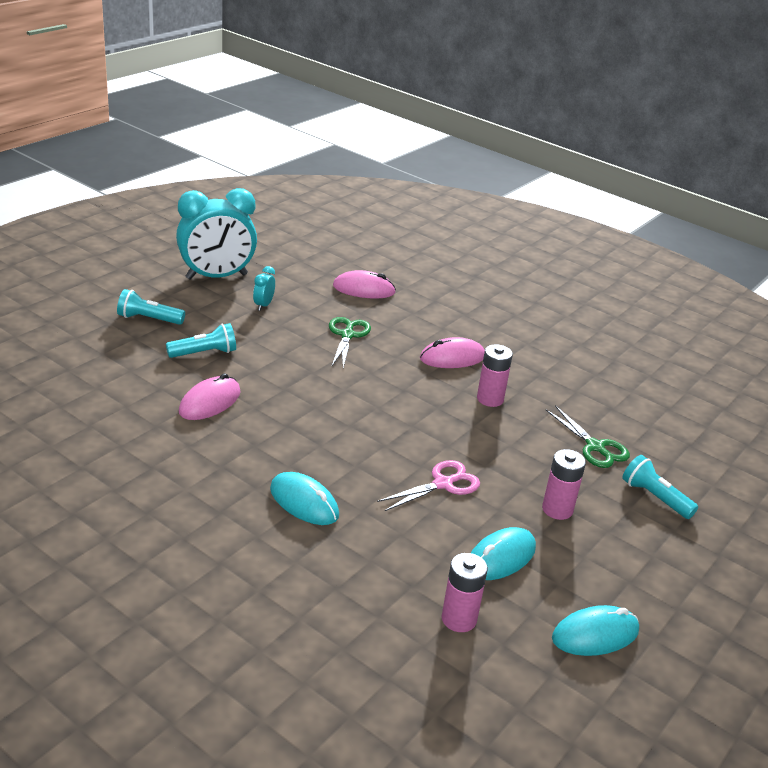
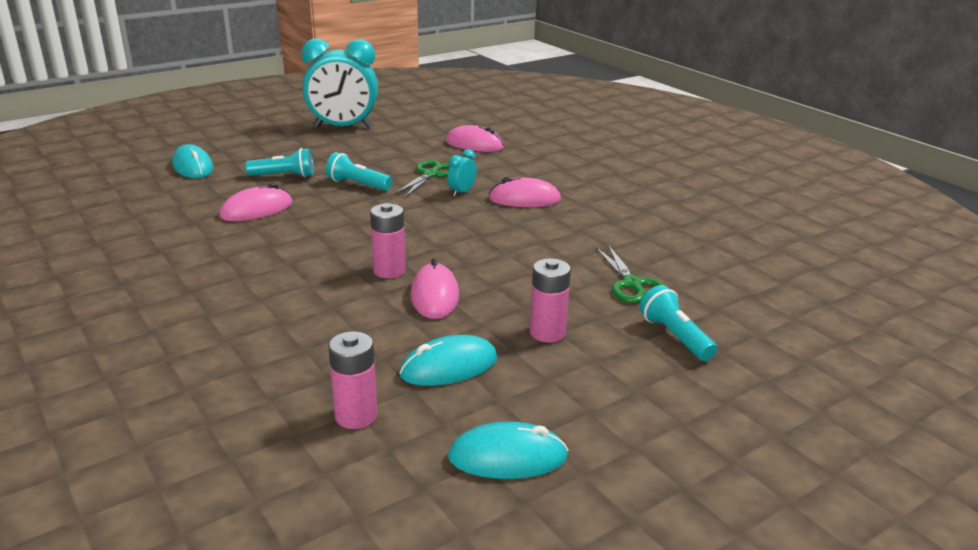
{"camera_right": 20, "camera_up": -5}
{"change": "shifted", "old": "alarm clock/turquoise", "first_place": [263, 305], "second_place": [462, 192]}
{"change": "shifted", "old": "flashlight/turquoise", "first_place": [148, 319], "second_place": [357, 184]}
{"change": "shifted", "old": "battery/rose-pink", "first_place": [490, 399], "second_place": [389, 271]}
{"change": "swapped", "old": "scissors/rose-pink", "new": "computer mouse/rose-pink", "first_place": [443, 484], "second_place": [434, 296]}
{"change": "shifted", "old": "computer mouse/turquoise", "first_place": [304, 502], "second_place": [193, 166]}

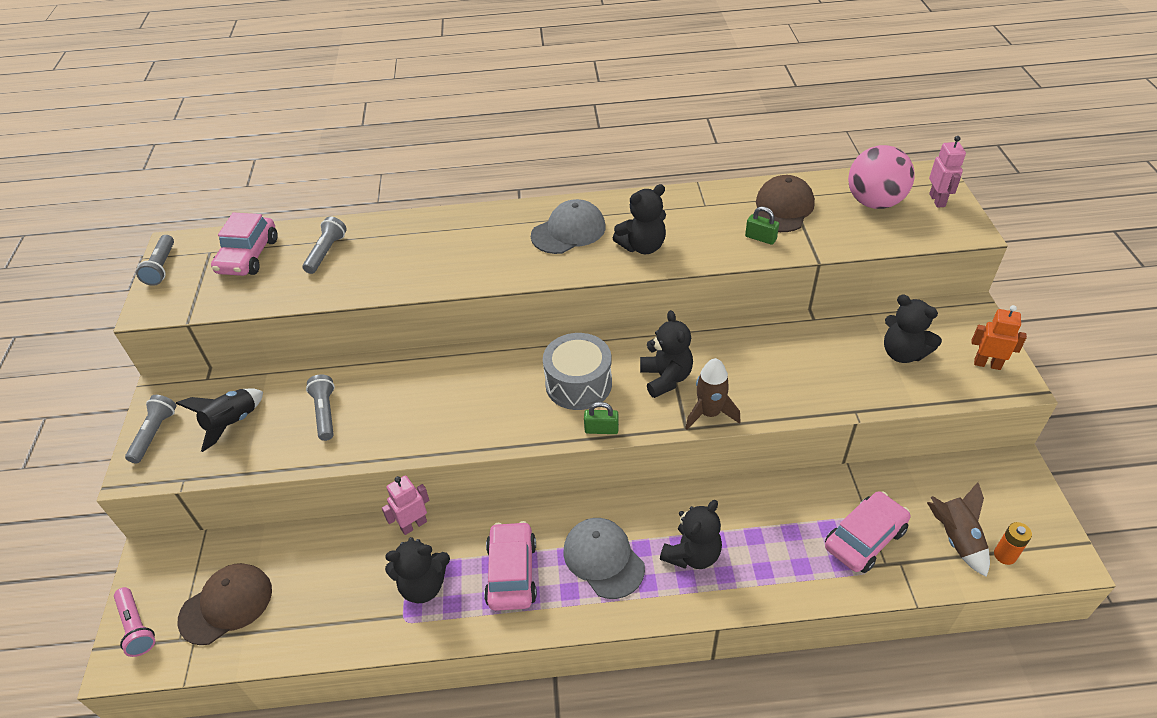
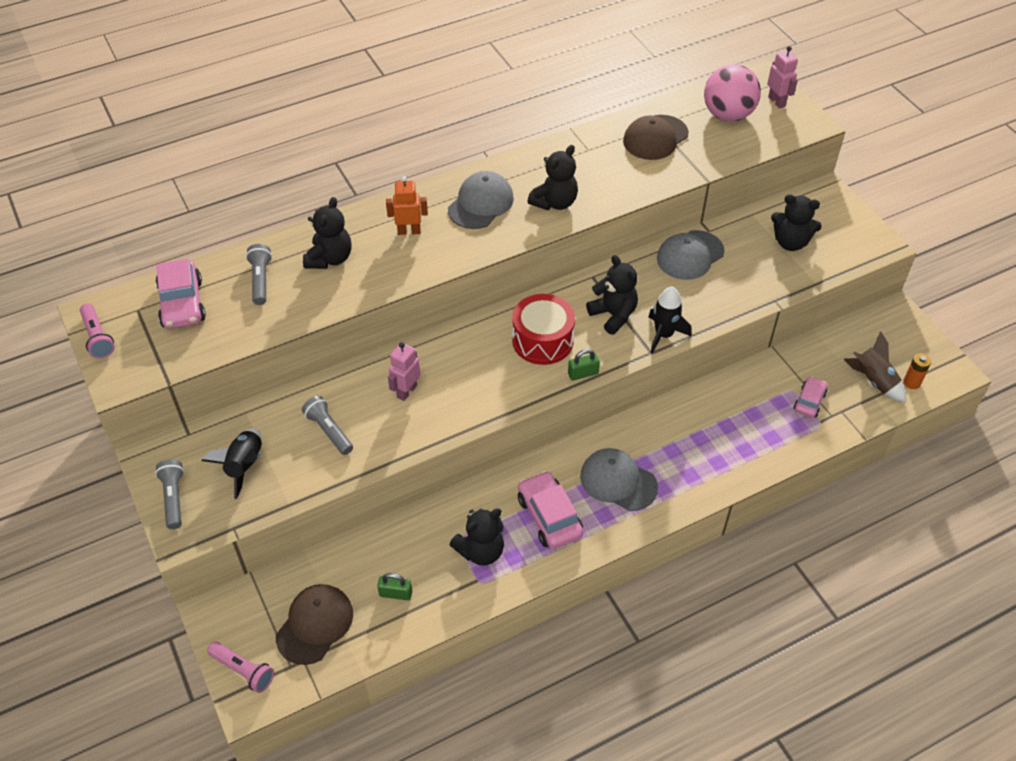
{"camera_right": -25, "camera_up": 5}
{"change": "rotated", "old": "baseball cap/russet", "first_place": [782, 208], "second_place": [655, 138], "degrees": -135}
{"change": "shifted", "old": "small lock/green", "first_place": [760, 238], "second_place": [395, 593]}
{"change": "repainted", "old": "flashlight/ash-grey", "new": "flashlight/rose-pink", "first_place": [162, 267], "second_place": [98, 337]}
{"change": "shifted", "old": "toy robot/orange-coloured", "first_place": [987, 364], "second_place": [409, 231]}
{"change": "repainted", "old": "drum/ash-grey", "new": "drum/crimson", "first_place": [578, 384], "second_place": [542, 340]}
{"change": "repainted", "old": "rocket/russet", "new": "rocket/ebony", "first_place": [709, 413], "second_place": [664, 335]}
{"change": "shifted", "old": "toy robot/rose-pink", "first_place": [413, 525], "second_place": [406, 391]}
{"change": "scaled", "old": "automobile/rose-pink", "first_place": [864, 538], "second_place": [809, 401], "factor": 0.61}
{"change": "shifted", "old": "teddy bear/ebony", "first_place": [692, 554], "second_place": [330, 258]}
{"change": "new", "new": "baseball cap/ash-grey", "second_place": [690, 255]}

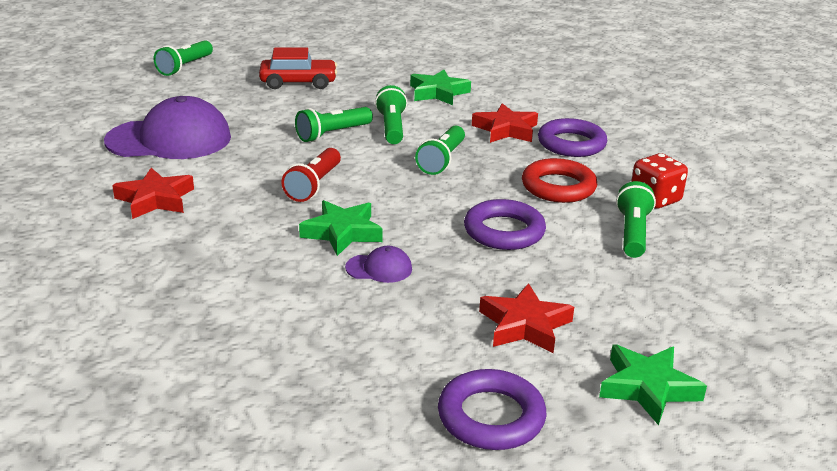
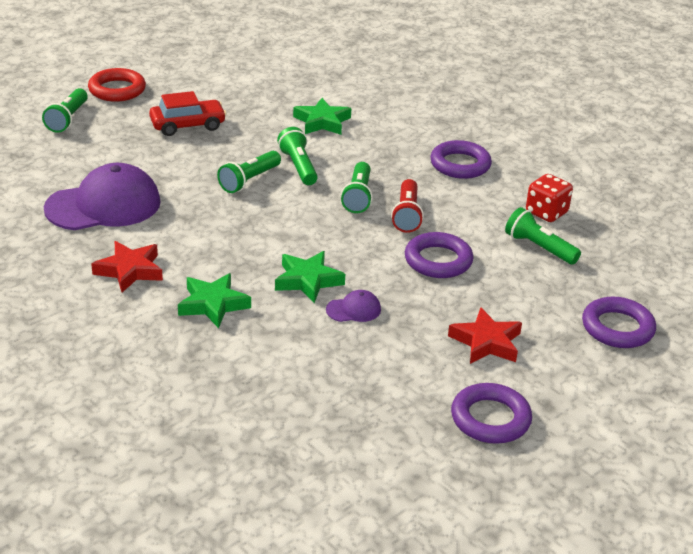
{"camera_right": -15, "camera_up": 5}
{"change": "gone", "old": "star shape/crimson", "first_place": [506, 129]}
{"change": "shifted", "old": "flashlight/crimson", "first_place": [314, 185], "second_place": [407, 215]}
{"change": "shifted", "old": "hoop/crimson", "first_place": [558, 187], "second_place": [117, 90]}
{"change": "rotated", "old": "flashlight/green", "first_place": [632, 233], "second_place": [539, 248], "degrees": -45}
{"change": "shifted", "old": "star shape/green", "first_place": [648, 388], "second_place": [213, 304]}
{"change": "new", "new": "hoop/purple", "second_place": [617, 328]}

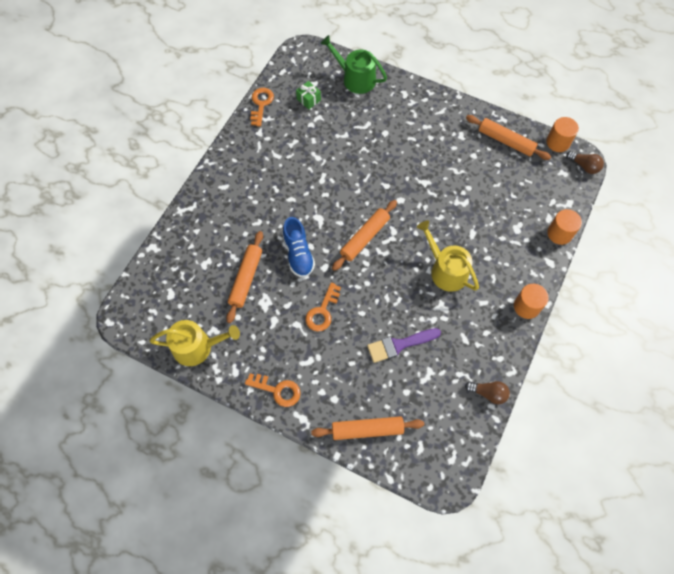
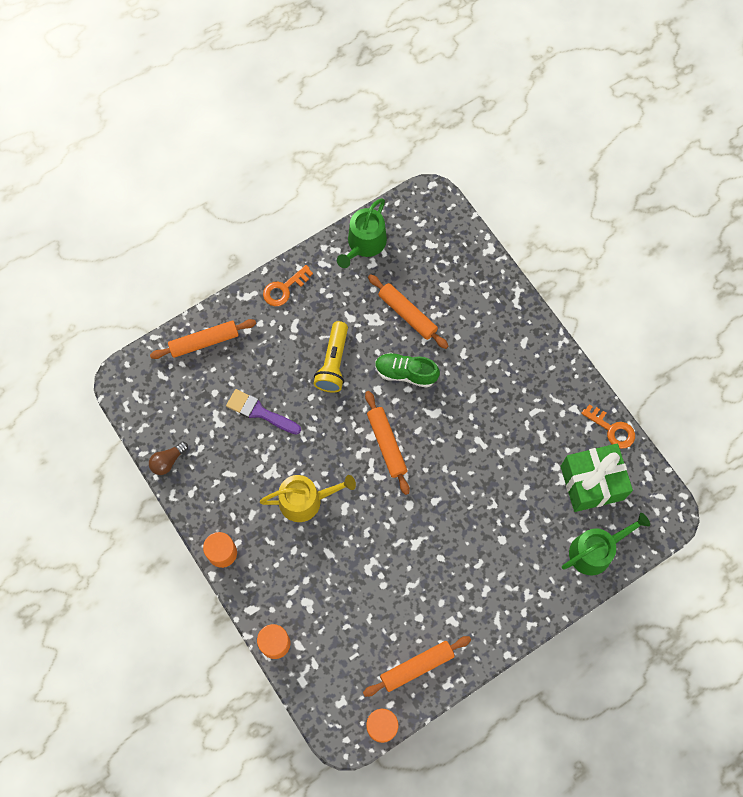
{"camera_right": 120, "camera_up": 5}
{"change": "scaled", "old": "gift/green", "first_place": [308, 99], "second_place": [592, 482], "factor": 2.29}
{"change": "gone", "old": "bulb/russet", "first_place": [584, 166]}
{"change": "repainted", "old": "shoe/royal blue", "new": "shoe/green", "first_place": [298, 254], "second_place": [405, 373]}
{"change": "swapped", "old": "door key/orange-coloured", "new": "flashlight/yellow", "first_place": [322, 311], "second_place": [333, 363]}
{"change": "repainted", "old": "watering can/yellow", "new": "watering can/green", "first_place": [197, 347], "second_place": [364, 244]}
{"change": "rotated", "old": "paint brush/purple", "first_place": [399, 345], "second_place": [260, 412], "degrees": -75}
{"change": "rotated", "old": "pastry roller/orange-coloured", "first_place": [367, 429], "second_place": [204, 342], "degrees": 45}

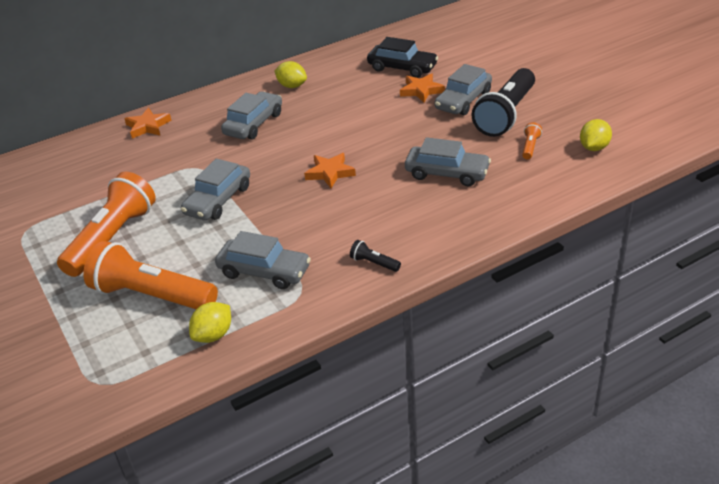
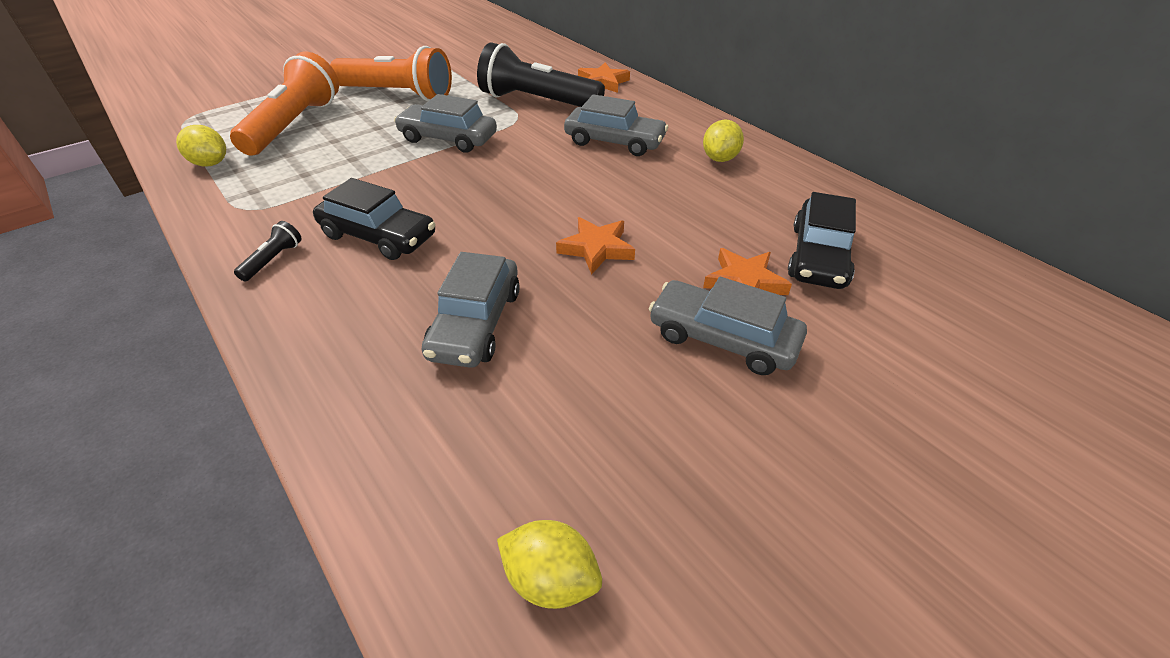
{"camera_right": 80, "camera_up": 5}
{"change": "shifted", "old": "flashlight/ebony", "first_place": [506, 114], "second_place": [537, 101]}
{"change": "gone", "old": "flashlight/orange-coloured", "first_place": [530, 147]}
{"change": "shifted", "old": "star shape/orange-coloured", "first_place": [330, 173], "second_place": [596, 249]}
{"change": "gone", "old": "automobile/ash-grey", "first_place": [264, 271]}
{"change": "new", "new": "automobile/ebony", "second_place": [378, 236]}

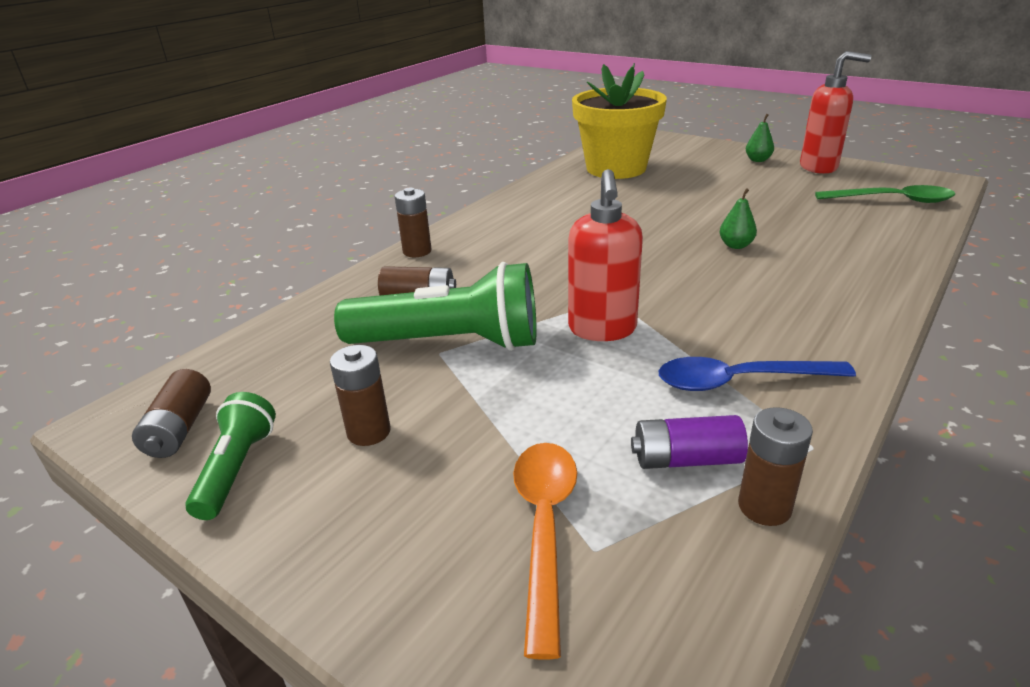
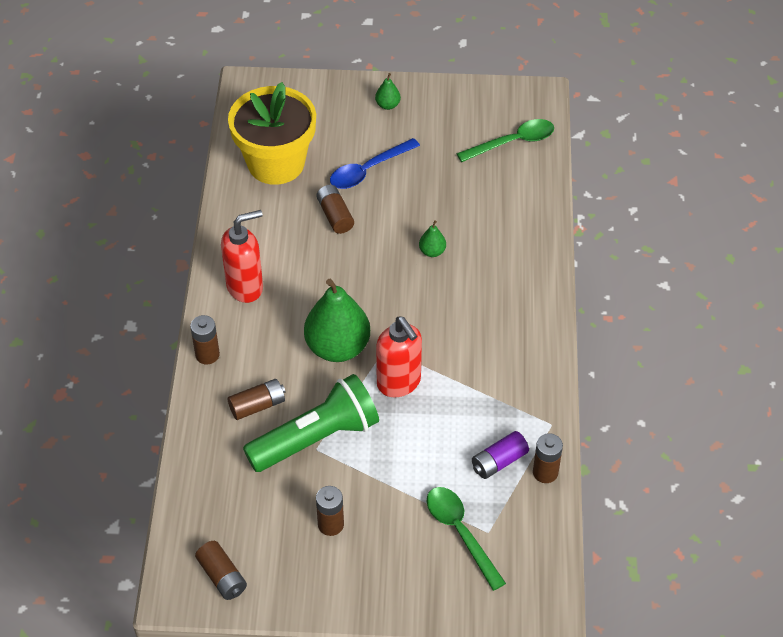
{"camera_right": -35, "camera_up": 20}
{"change": "shifted", "old": "soap dispenser/crimson", "first_place": [819, 167], "second_place": [245, 287]}
{"change": "shifted", "old": "teaspoon/royal blue", "first_place": [739, 381], "second_place": [368, 170]}
{"change": "gone", "old": "flashlight/green", "first_place": [237, 469]}
{"change": "repainted", "old": "teaspoon/orange-coloured", "new": "teaspoon/green", "first_place": [544, 527], "second_place": [460, 532]}
{"change": "new", "new": "battery/russet", "second_place": [335, 216]}
{"change": "new", "new": "toy pear/green", "second_place": [337, 347]}

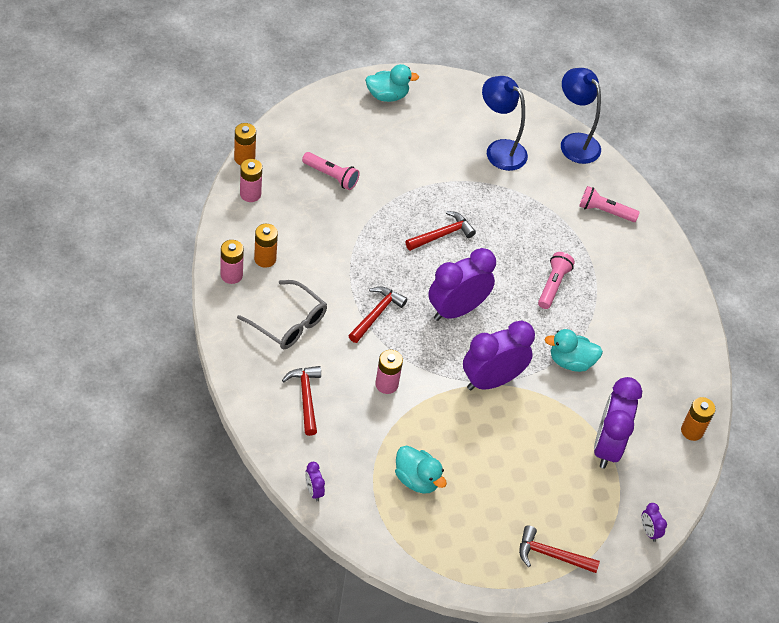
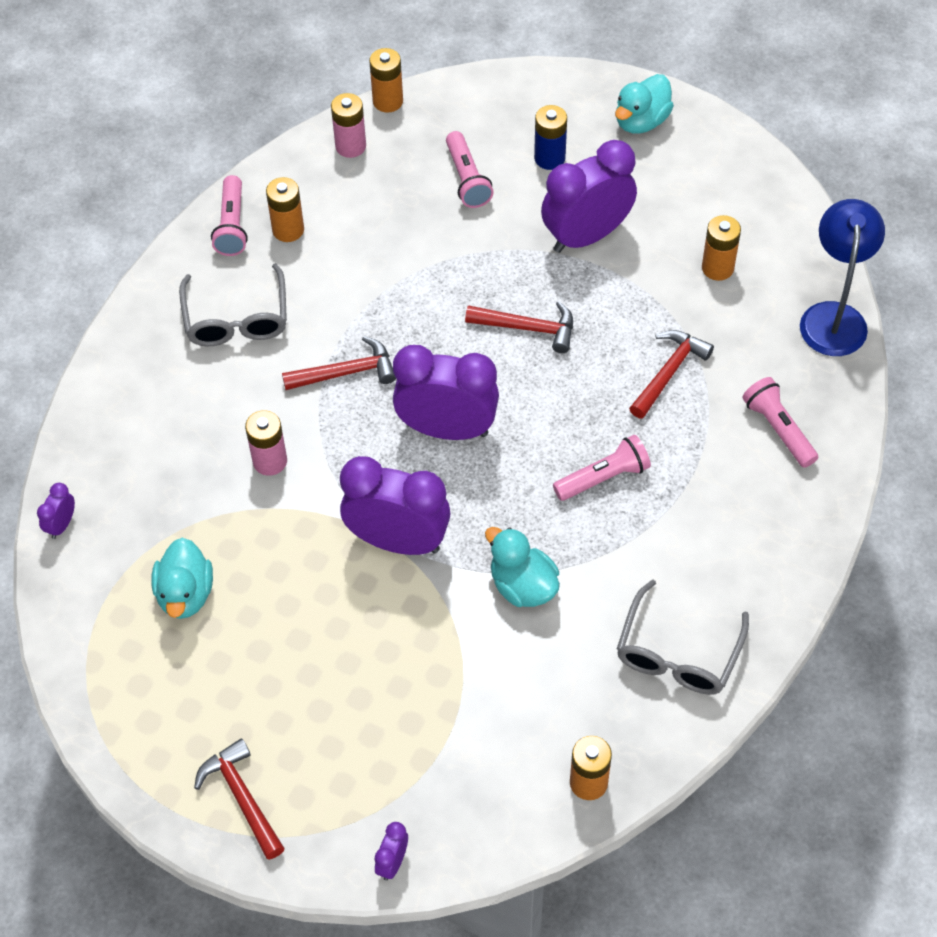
{"camera_right": 50, "camera_up": 5}
{"change": "rotated", "old": "toy duck/turquoise", "first_place": [387, 96], "second_place": [641, 121], "degrees": 90}
{"change": "swapped", "old": "reading lamp/royal blue", "new": "battery/orange-coloured", "first_place": [499, 150], "second_place": [717, 268]}
{"change": "swapped", "old": "battery/rose-pink", "new": "flashlight/rose-pink", "first_place": [231, 275], "second_place": [232, 225]}
{"change": "shifted", "old": "claw hammer/crimson", "first_place": [305, 397], "second_place": [669, 372]}
{"change": "shifted", "old": "alarm clock/purple", "first_place": [607, 446], "second_place": [586, 236]}
{"change": "new", "new": "battery/royal blue", "second_place": [549, 158]}
{"change": "new", "new": "glasses/ash-grey", "second_place": [678, 652]}

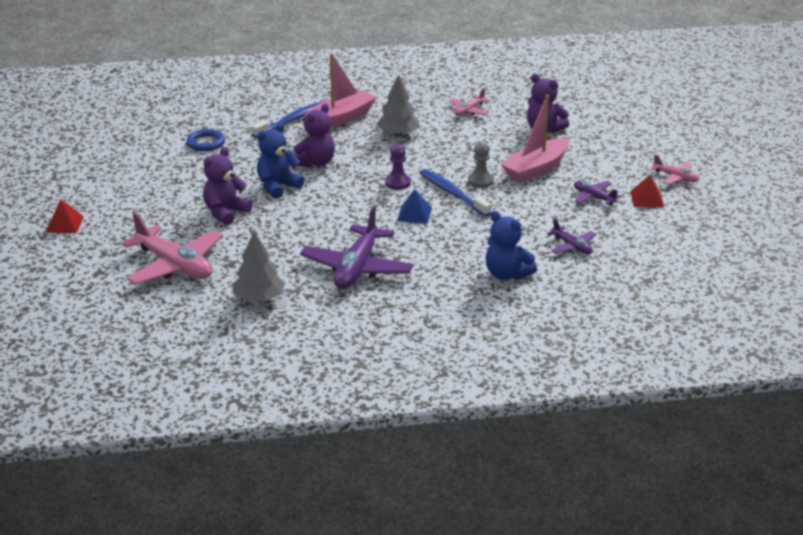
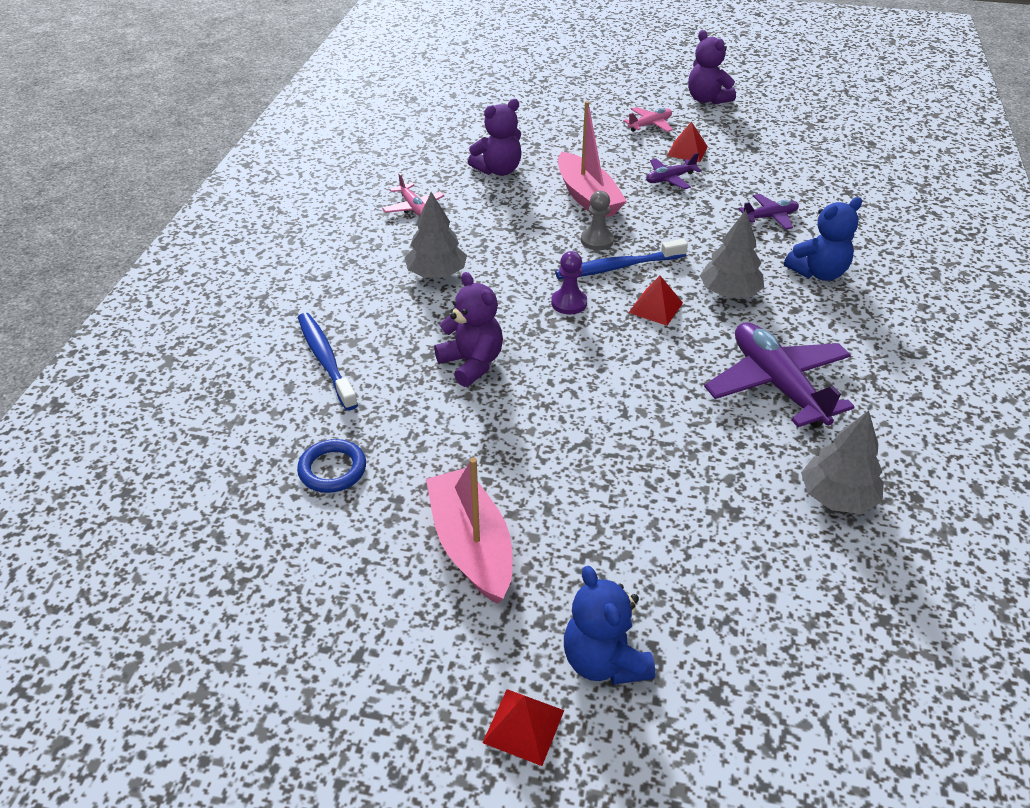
{"camera_right": -70, "camera_up": 10}
{"change": "shifted", "old": "boat/rose-pink", "first_place": [340, 118], "second_place": [471, 545]}
{"change": "shifted", "old": "teddy bear/royal blue", "first_place": [278, 187], "second_place": [604, 661]}
{"change": "shifted", "old": "teddy bear/purple", "first_place": [225, 213], "second_place": [707, 99]}
{"change": "repainted", "old": "pyramid shape/royal blue", "new": "pyramid shape/crimson", "first_place": [414, 214], "second_place": [655, 307]}
{"change": "rotated", "old": "plane/purple", "first_place": [357, 268], "second_place": [777, 385], "degrees": -150}
{"change": "gone", "old": "plane/rose-pink", "first_place": [175, 265]}
{"change": "new", "new": "toy tree/ash-grey", "second_place": [729, 292]}

